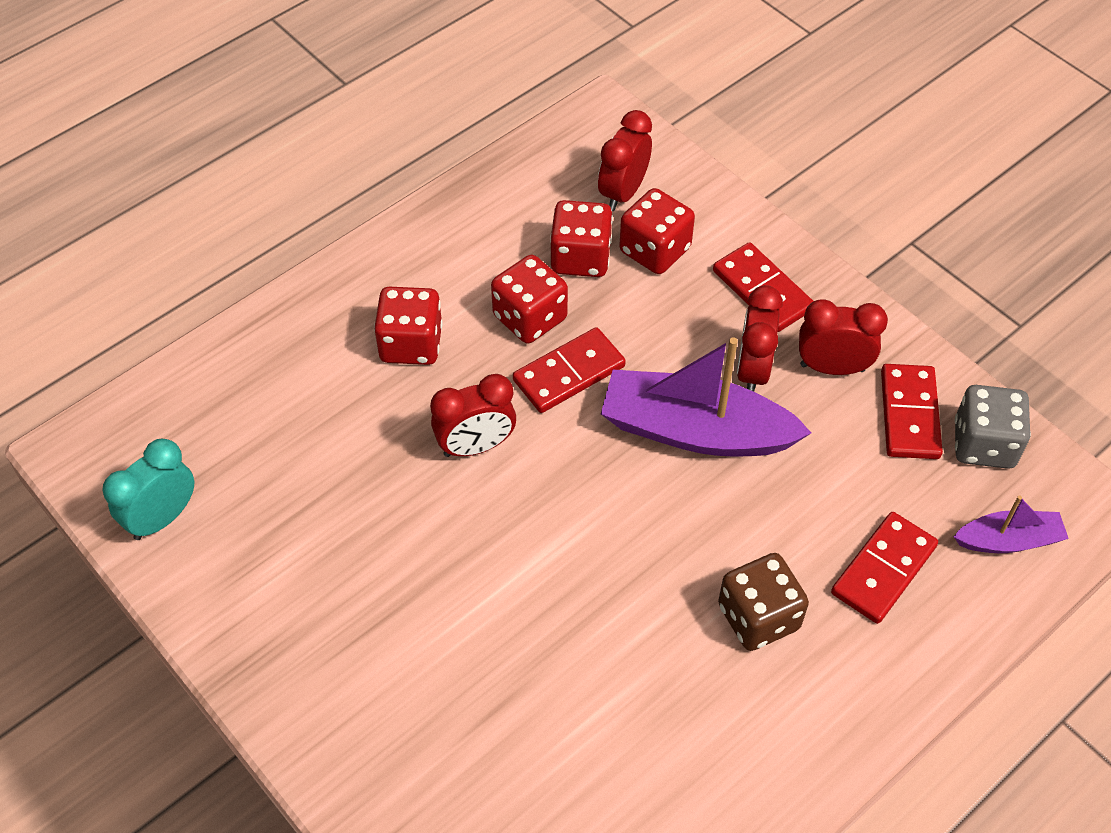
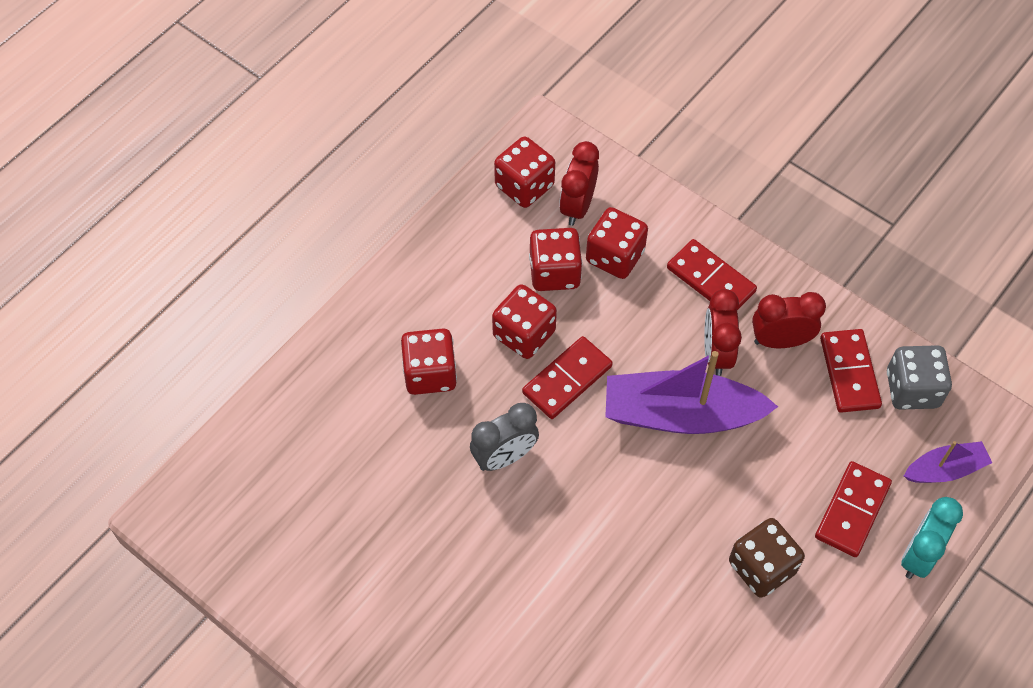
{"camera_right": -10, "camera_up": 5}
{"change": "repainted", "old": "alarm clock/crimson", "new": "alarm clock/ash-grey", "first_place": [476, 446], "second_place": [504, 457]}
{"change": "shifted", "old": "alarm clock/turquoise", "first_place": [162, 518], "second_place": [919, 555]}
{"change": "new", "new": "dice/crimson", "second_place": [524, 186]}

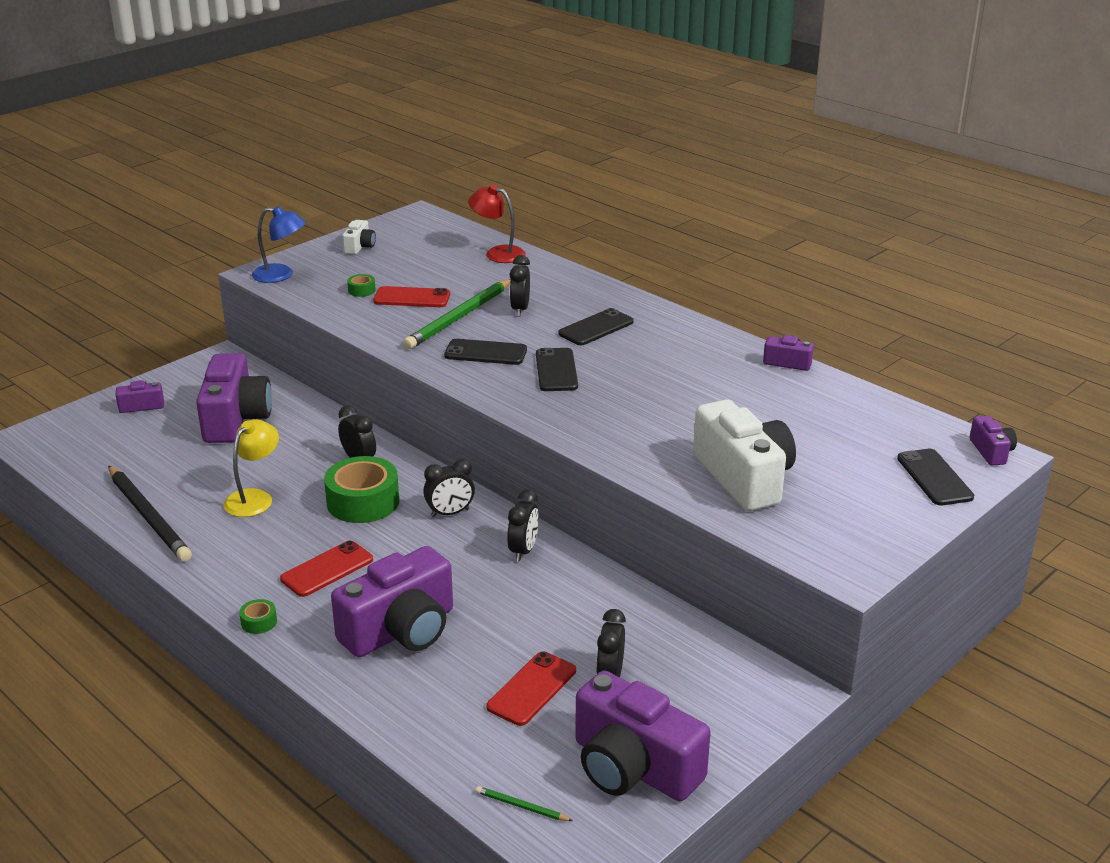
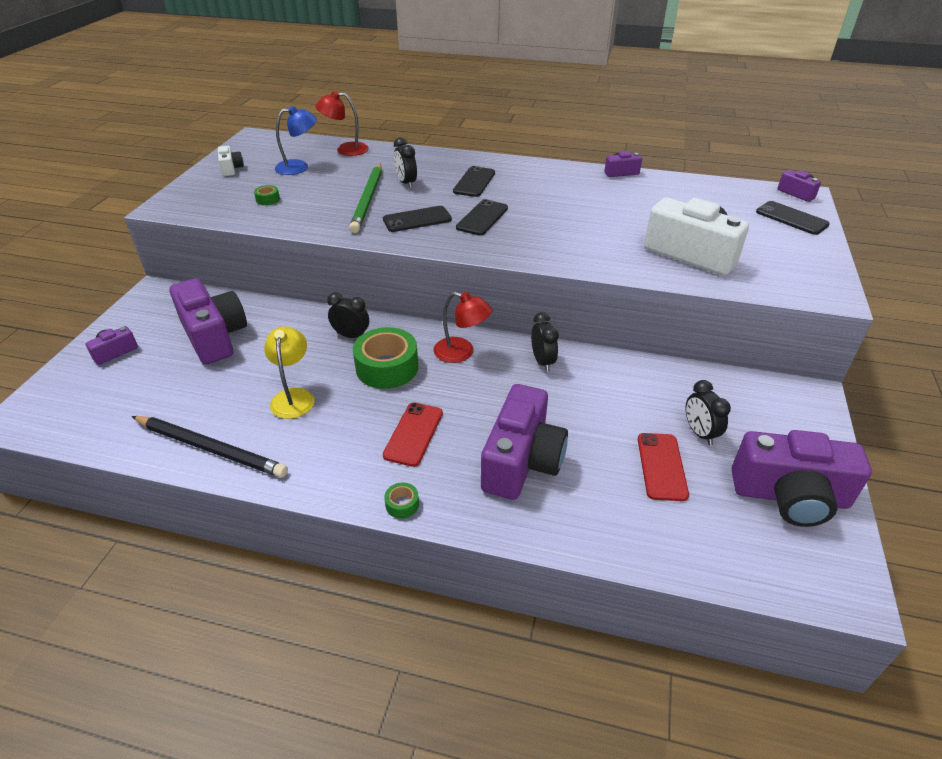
{"camera_right": -30, "camera_up": 10}
{"change": "shifted", "old": "reading lamp/royal blue", "first_place": [281, 275], "second_place": [299, 167]}
{"change": "gone", "old": "smartphone/crimson", "first_place": [412, 298]}
{"change": "rotated", "old": "smartphone/ebony", "first_place": [556, 370], "second_place": [482, 218], "degrees": 60}
{"change": "swapped", "old": "alarm clock/ebony", "new": "reading lamp/crimson", "first_place": [450, 513], "second_place": [462, 352]}
{"change": "gone", "old": "lead pencil/green", "first_place": [521, 806]}

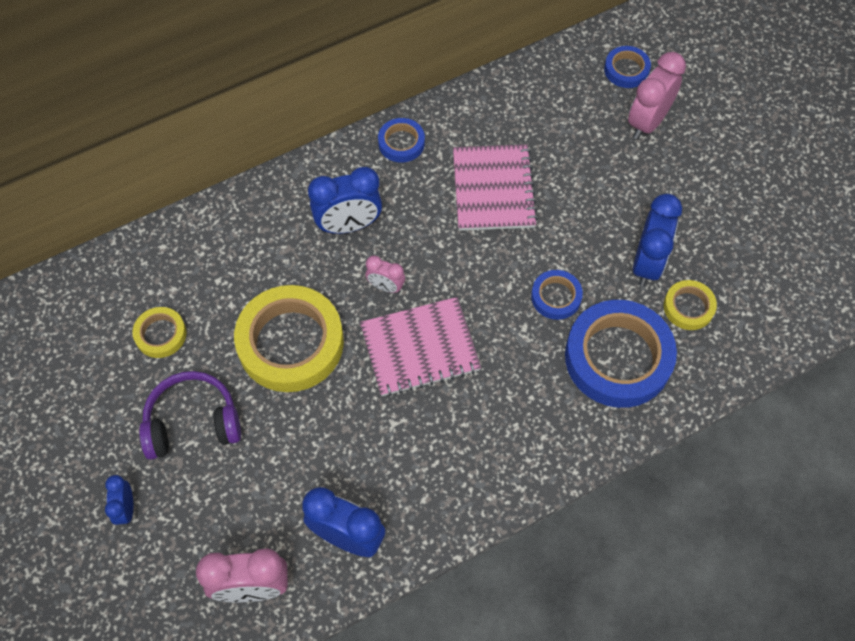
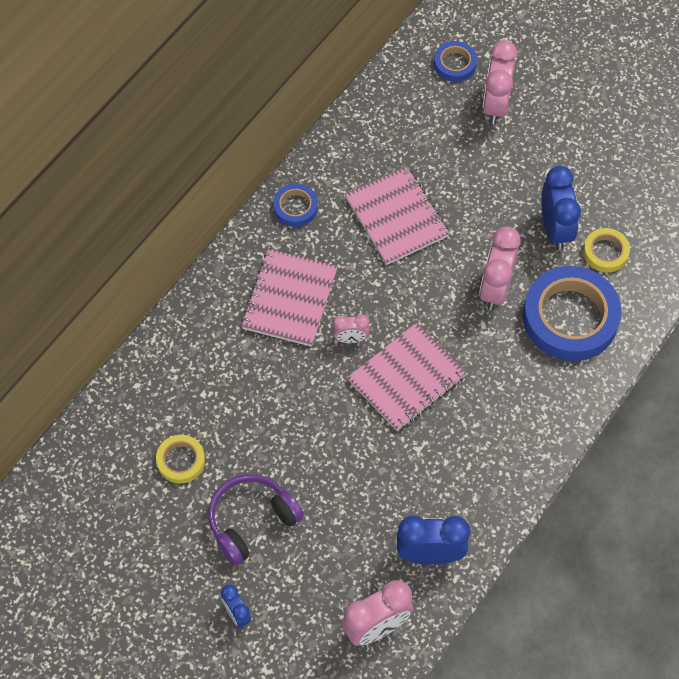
{"camera_right": -25, "camera_up": 0}
{"change": "swapped", "old": "alarm clock/royal blue", "new": "exercise book/rose-pink", "first_place": [348, 225], "second_place": [290, 299]}
{"change": "swapped", "old": "sticky tape/royal blue", "new": "alarm clock/rose-pink", "first_place": [556, 297], "second_place": [495, 288]}
{"change": "gone", "old": "sticky tape/yellow", "first_place": [290, 343]}

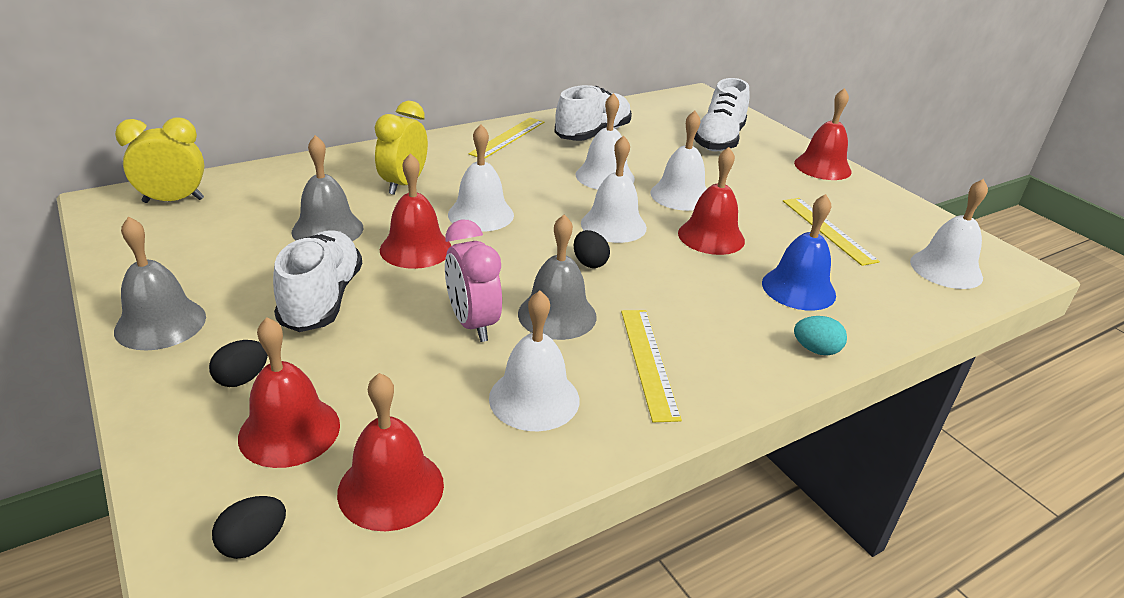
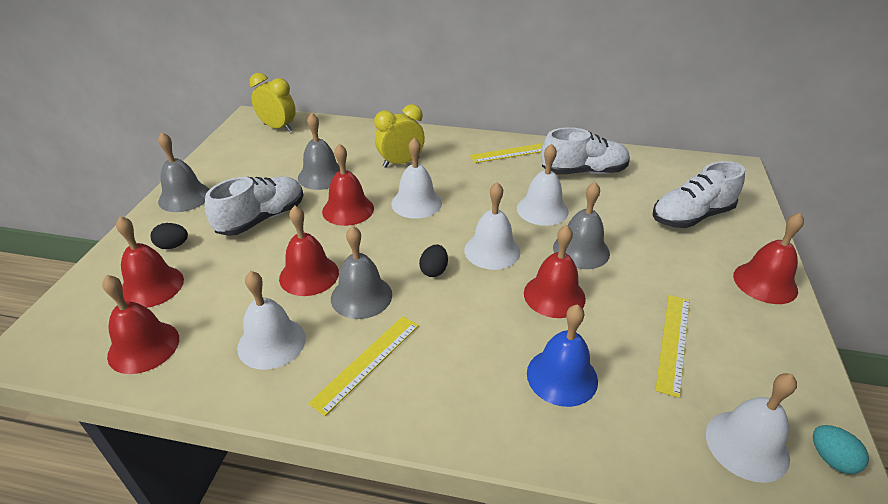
{"camera_right": 45, "camera_up": 5}
{"change": "repainted", "old": "bell/pure white", "new": "bell/ash-grey", "first_place": [680, 195], "second_place": [581, 250]}
{"change": "swapped", "old": "alarm clock/rose-pink", "new": "bell/crimson", "first_place": [473, 324], "second_place": [309, 275]}
{"change": "shifted", "old": "toy egg/turquoise", "first_place": [815, 350], "second_place": [831, 459]}
{"change": "gone", "old": "toy egg/ebony", "first_place": [254, 543]}

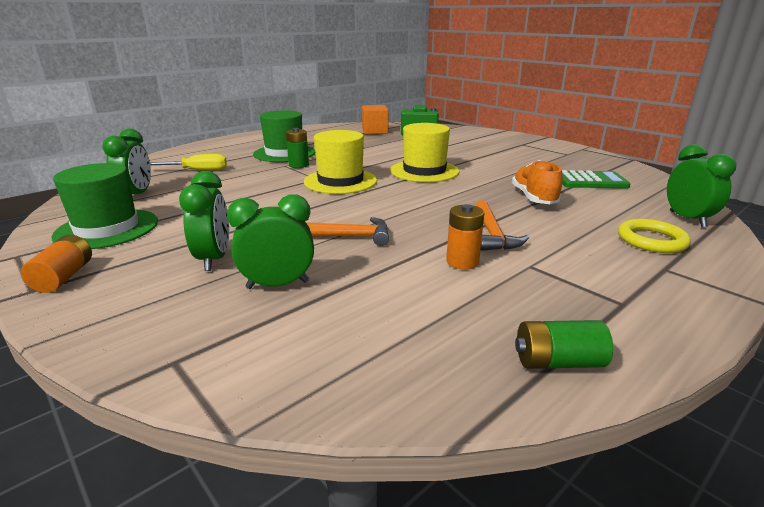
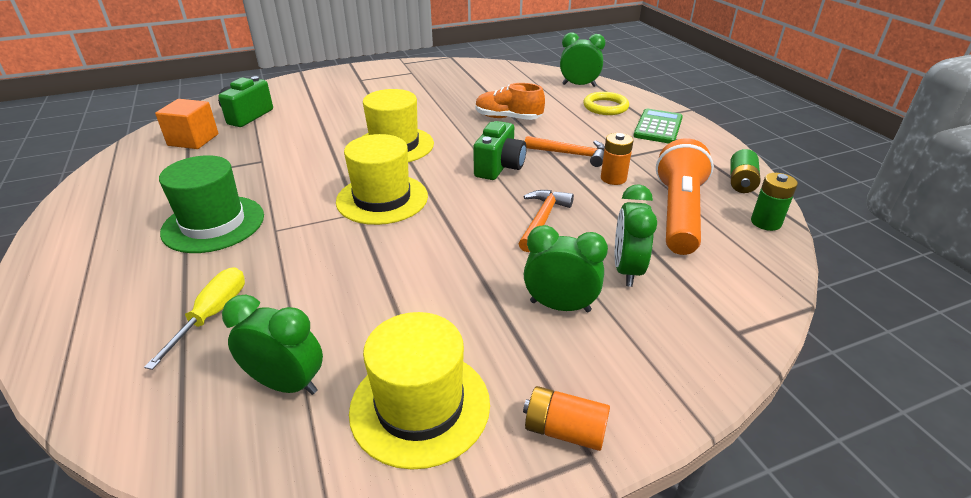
{"camera_right": -70, "camera_up": 10}
{"change": "shifted", "old": "battery/green", "first_place": [298, 165], "second_place": [765, 222]}
{"change": "repainted", "old": "hat/green", "new": "hat/yellow", "first_place": [107, 229], "second_place": [420, 406]}
{"change": "shifted", "old": "adding machine/green", "first_place": [591, 181], "second_place": [658, 127]}
{"change": "new", "new": "photo camera/green", "second_place": [499, 167]}
{"change": "new", "new": "flashlight/orange-coloured", "second_place": [678, 214]}

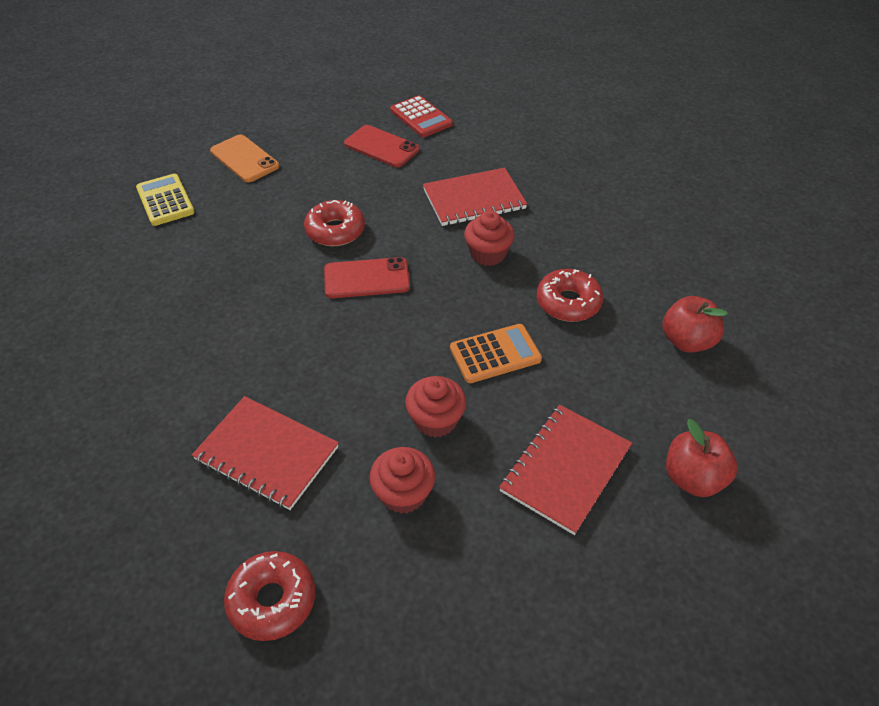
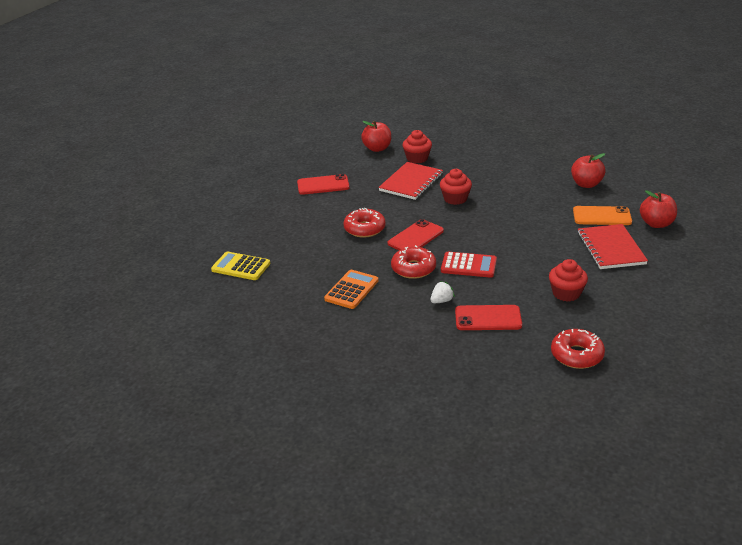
{"camera_right": -40, "camera_up": -15}
{"change": "shifted", "old": "adding machine/crimson", "first_place": [421, 117], "second_place": [468, 265]}
{"change": "shifted", "old": "smartphone/orange-coloured", "first_place": [244, 159], "second_place": [602, 216]}
{"change": "shifted", "old": "glazed donut/crimson", "first_place": [568, 302], "second_place": [413, 268]}
{"change": "shifted", "old": "adding machine/orange-coloured", "first_place": [495, 354], "second_place": [351, 290]}
{"change": "shifted", "old": "cupcake/crimson", "first_place": [435, 420], "second_place": [417, 158]}
{"change": "swapped", "old": "exercise book/crimson", "new": "smartphone/crimson", "first_place": [267, 453], "second_place": [488, 318]}
{"change": "new", "new": "apple fruit/crimson", "second_place": [377, 148]}
{"change": "new", "new": "berry/pure white", "second_place": [441, 301]}

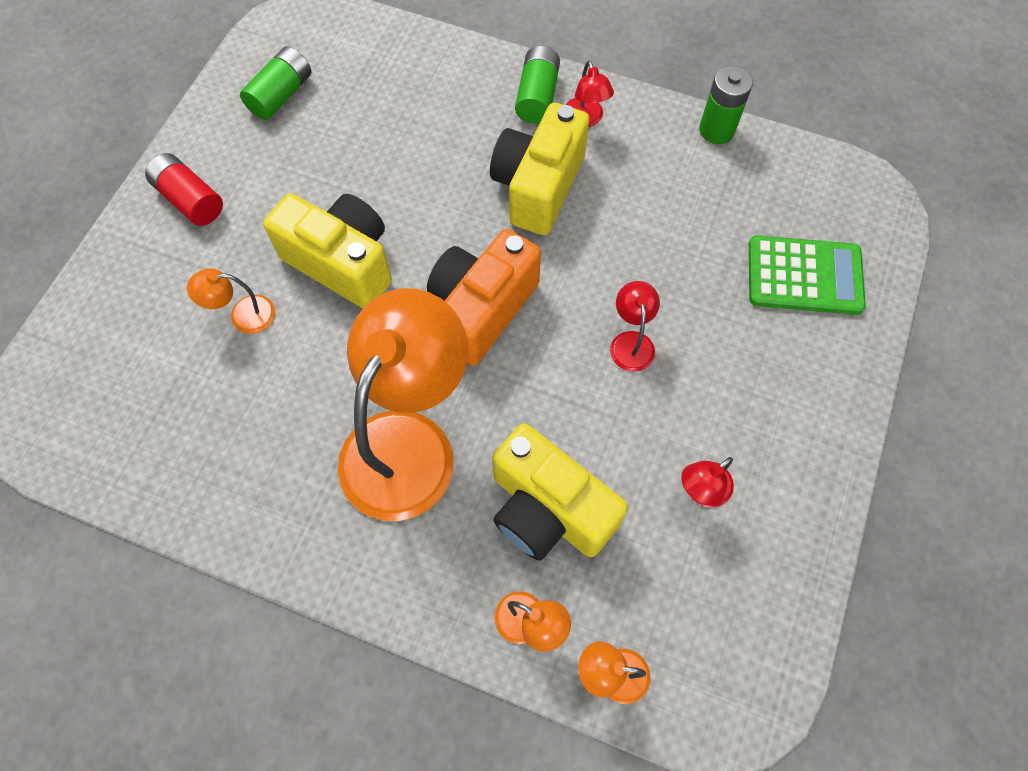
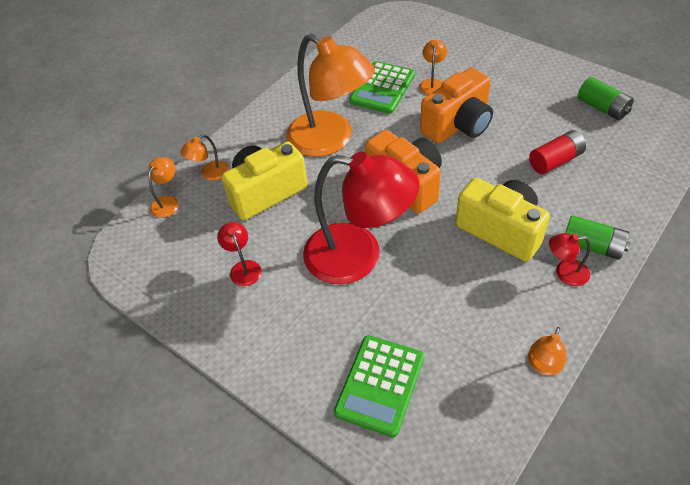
{"camera_right": 110, "camera_up": -15}
{"change": "swapped", "old": "battery/green", "new": "reading lamp/orange-coloured", "first_place": [716, 130], "second_place": [543, 366]}
{"change": "shifted", "old": "battery/crimson", "first_place": [190, 200], "second_place": [555, 161]}
{"change": "repainted", "old": "photo camera/yellow", "new": "photo camera/orange-coloured", "first_place": [342, 263], "second_place": [458, 125]}
{"change": "scaled", "old": "reading lamp/crimson", "first_place": [631, 342], "second_place": [358, 256], "factor": 2.44}
{"change": "new", "new": "adding machine/green", "second_place": [382, 88]}

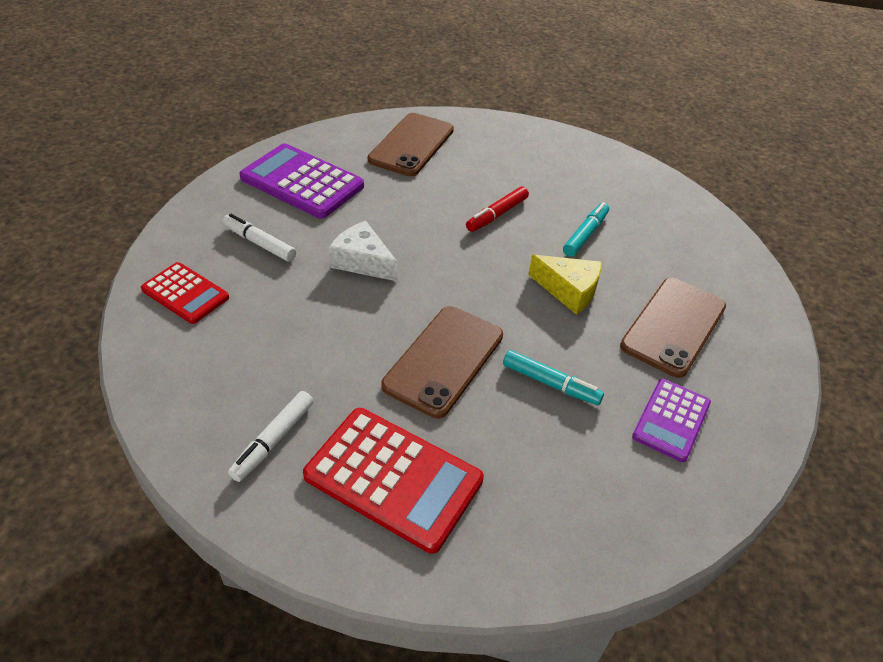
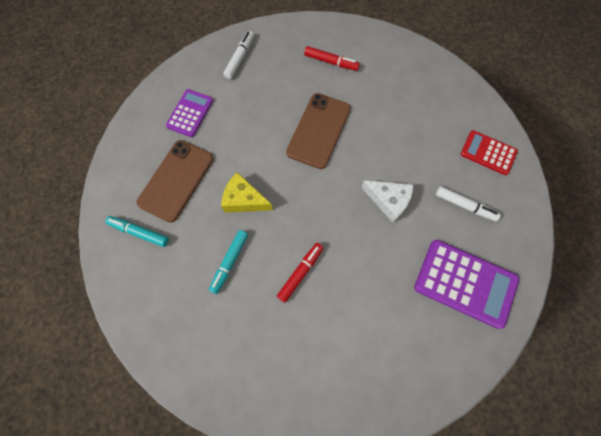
{"camera_right": 175, "camera_up": 25}
{"change": "gone", "old": "smartphone/russet", "first_place": [411, 145]}
{"change": "shifted", "old": "felt pen/turquoise", "first_place": [550, 383], "second_place": [139, 232]}
{"change": "shifted", "old": "felt pen/pure white", "first_place": [273, 440], "second_place": [239, 58]}
{"change": "swapped", "old": "adding machine/crimson", "new": "felt pen/crimson", "first_place": [393, 478], "second_place": [331, 62]}

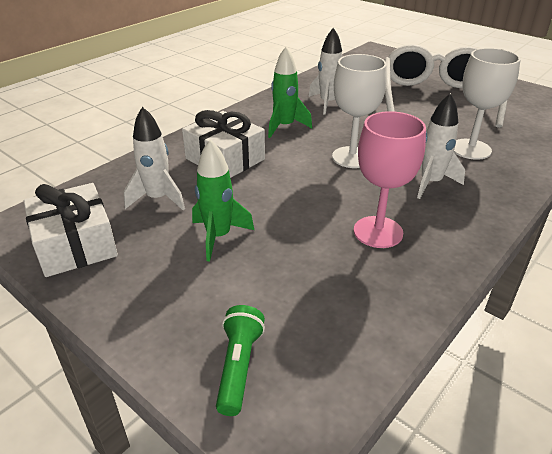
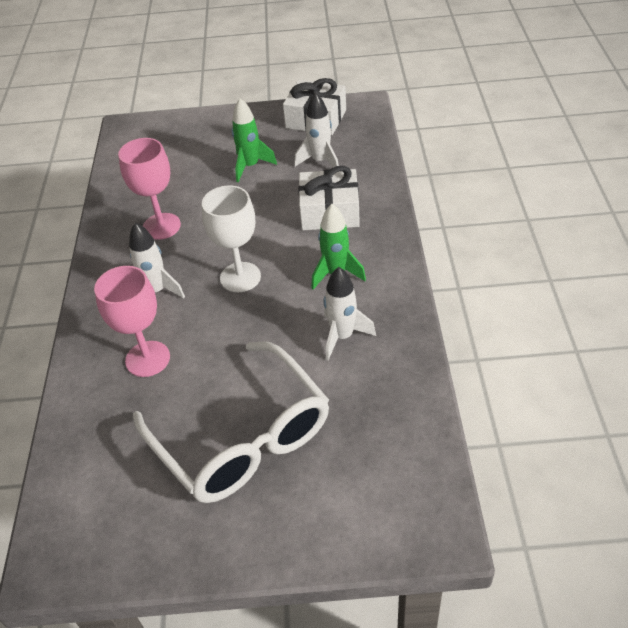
{"camera_right": 140, "camera_up": 10}
{"change": "repainted", "old": "wine glass/pure white", "new": "wine glass/rose-pink", "first_place": [470, 149], "second_place": [147, 359]}
{"change": "gone", "old": "flashlight/green", "first_place": [239, 366]}

